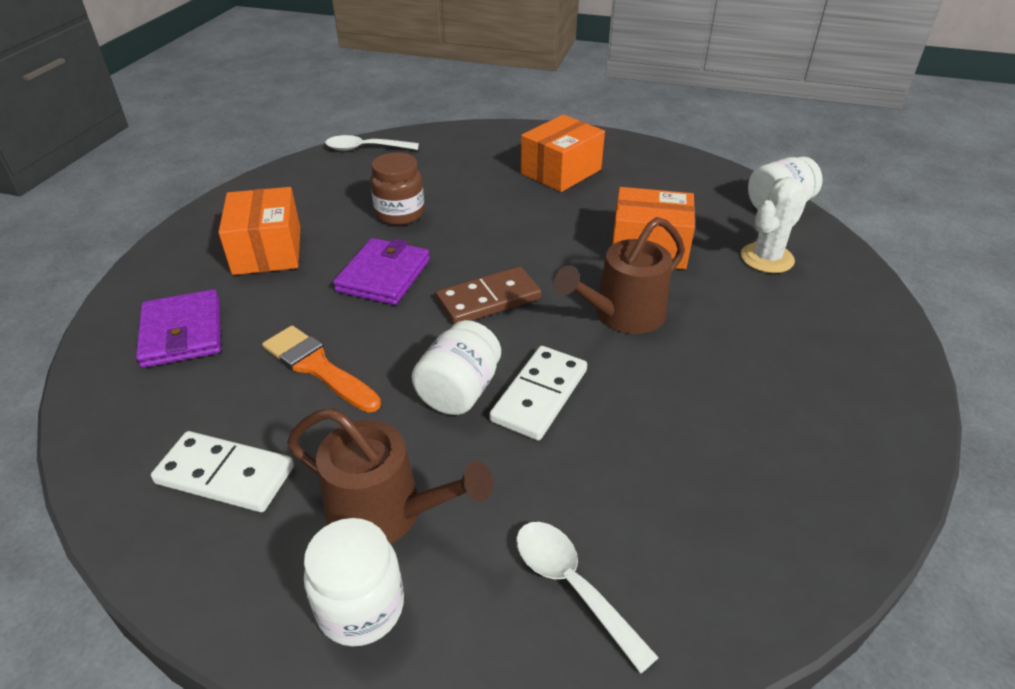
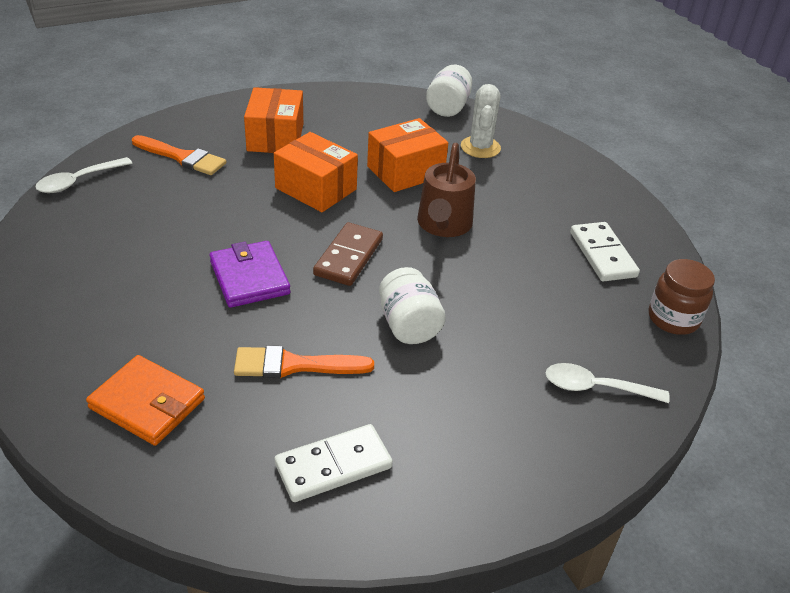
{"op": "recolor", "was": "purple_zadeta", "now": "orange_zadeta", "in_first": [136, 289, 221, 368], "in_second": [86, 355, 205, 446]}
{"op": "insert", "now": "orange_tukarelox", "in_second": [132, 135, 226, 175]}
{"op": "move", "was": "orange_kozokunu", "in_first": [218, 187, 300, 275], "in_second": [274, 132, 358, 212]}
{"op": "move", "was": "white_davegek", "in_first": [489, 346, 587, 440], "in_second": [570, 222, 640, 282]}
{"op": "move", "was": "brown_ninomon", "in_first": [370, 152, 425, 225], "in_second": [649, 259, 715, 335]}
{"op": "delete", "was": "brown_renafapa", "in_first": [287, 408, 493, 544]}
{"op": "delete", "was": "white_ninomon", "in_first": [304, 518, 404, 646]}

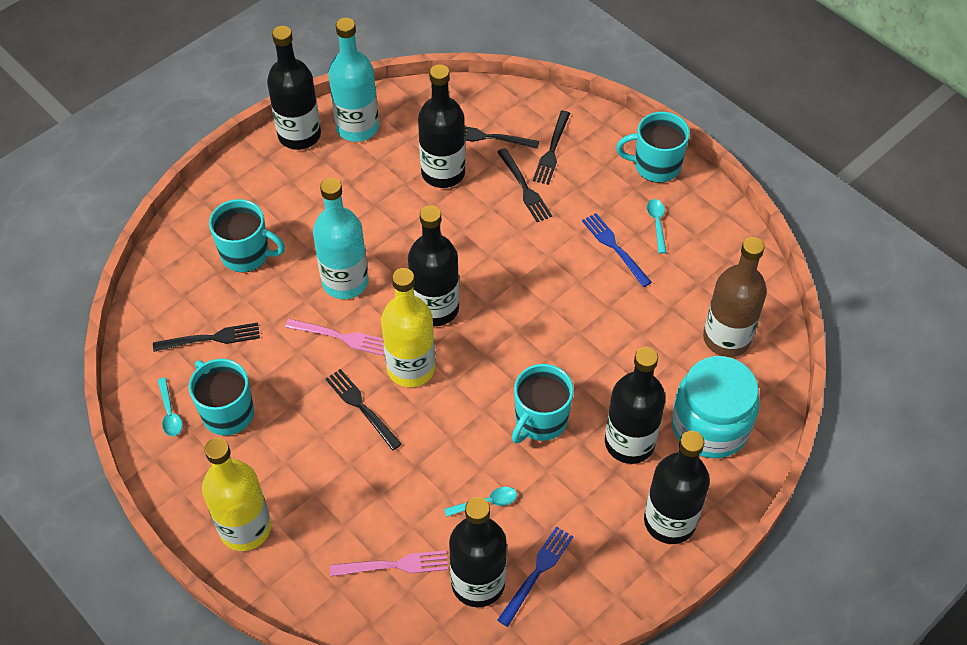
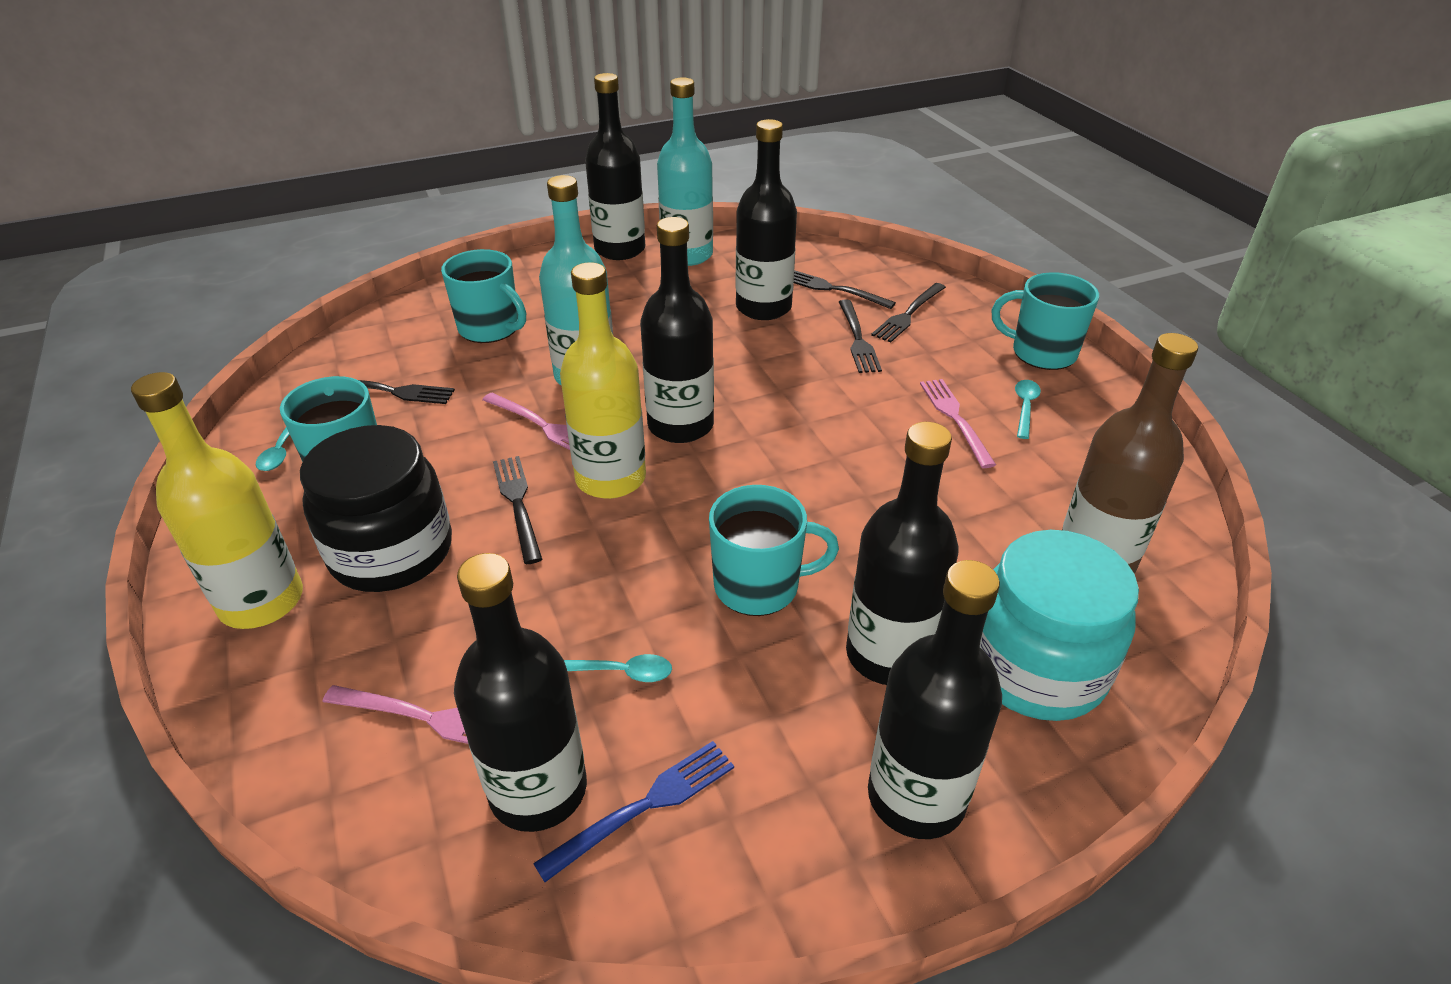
{"op": "insert", "now": "black_ninomon", "in_second": [300, 425, 452, 592]}
{"op": "rotate", "was": "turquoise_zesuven", "in_first": [512, 364, 574, 443], "in_second": [709, 485, 839, 616], "clockwise": -150}
{"op": "recolor", "was": "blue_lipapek", "now": "pink_lipapek", "in_first": [582, 213, 652, 287], "in_second": [920, 379, 996, 468]}

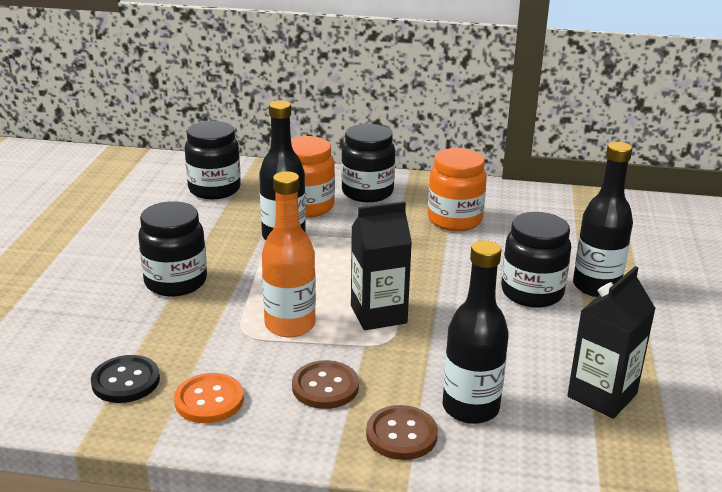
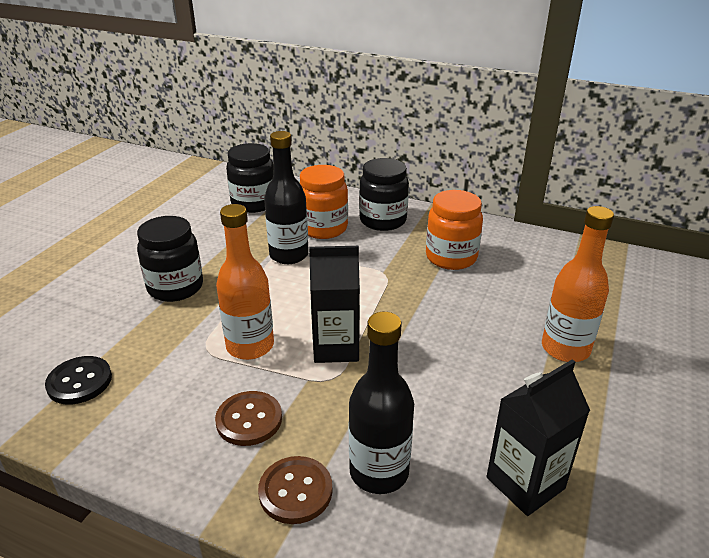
{"op": "recolor", "was": "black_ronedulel", "now": "orange_ronedulel", "in_first": [573, 142, 633, 297], "in_second": [542, 206, 614, 362]}
{"op": "delete", "was": "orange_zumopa", "in_first": [174, 373, 244, 423]}
{"op": "delete", "was": "black_ninomon", "in_first": [501, 212, 571, 308]}

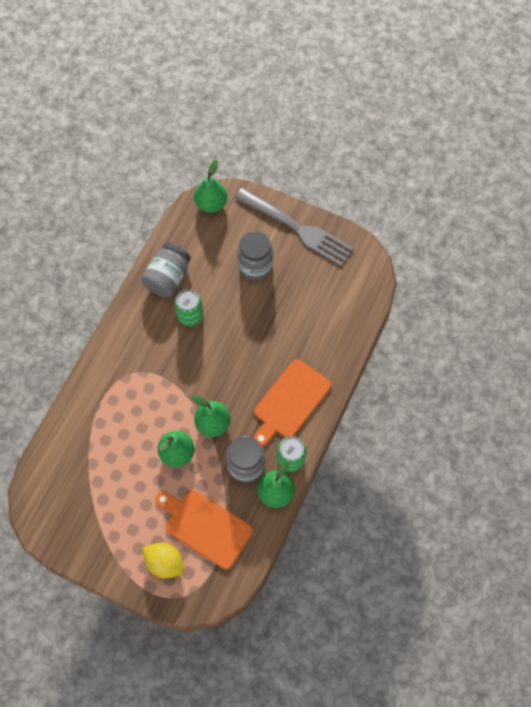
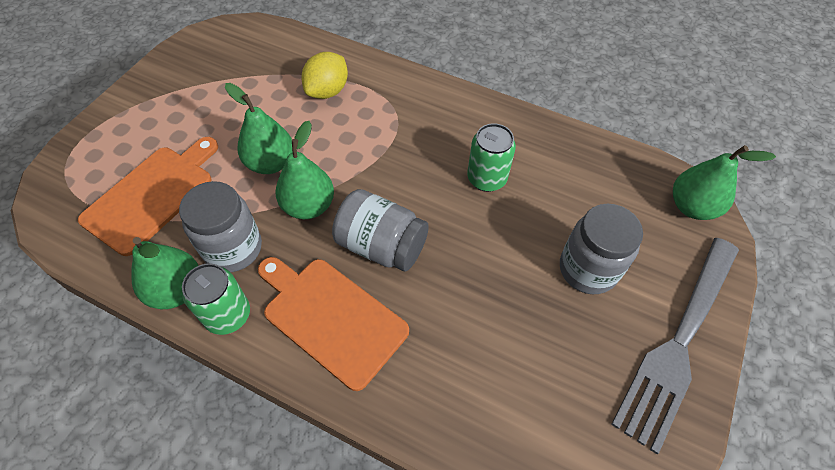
{"op": "move", "was": "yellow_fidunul", "in_first": [143, 543, 184, 579], "in_second": [301, 52, 348, 99]}
{"op": "move", "was": "grey_ninomon", "in_first": [142, 243, 191, 297], "in_second": [332, 189, 429, 271]}

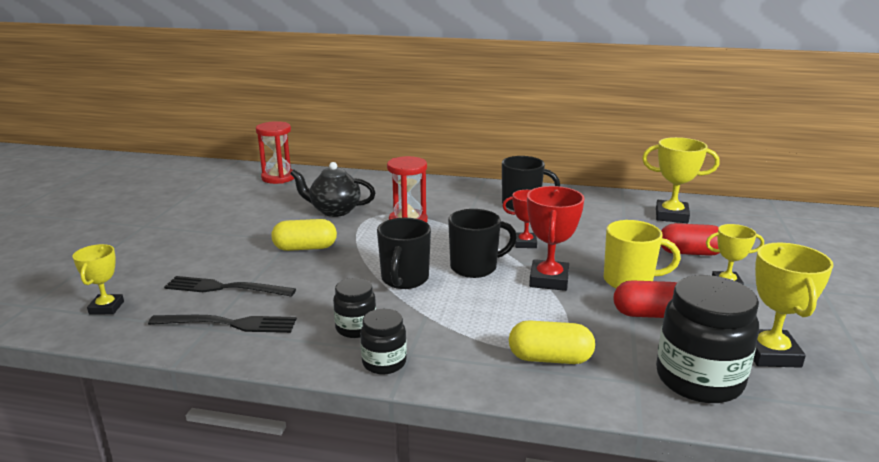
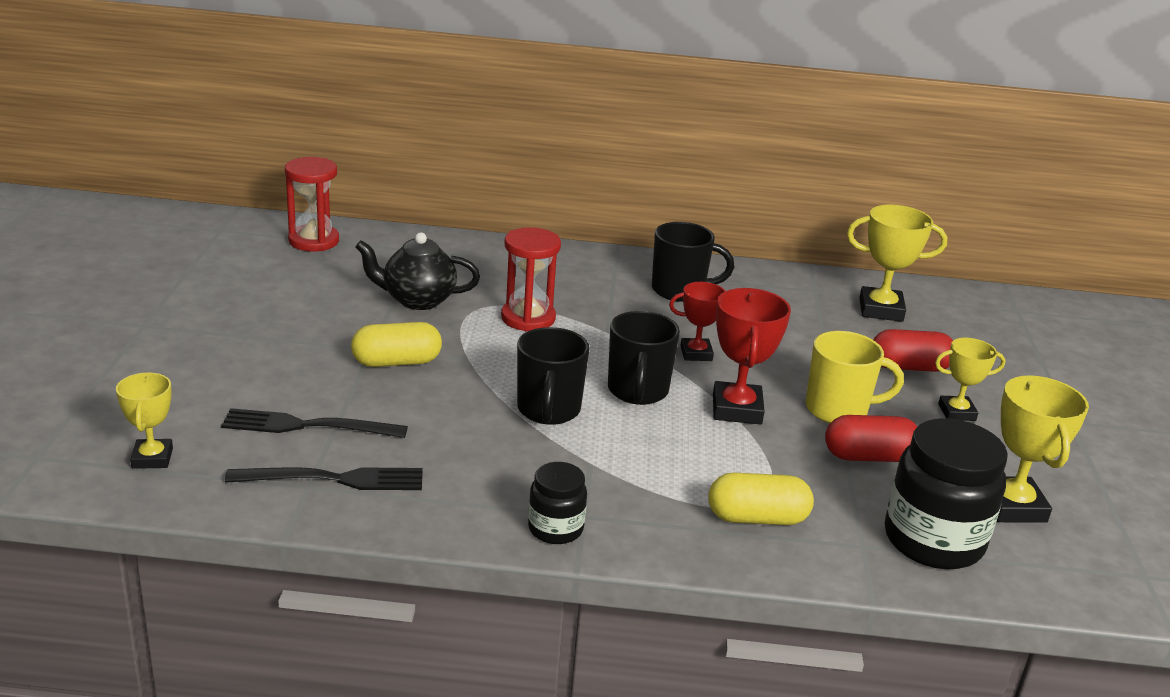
{"op": "rotate", "was": "black_zesuven", "in_first": [448, 209, 517, 278], "in_second": [608, 311, 680, 405], "clockwise": 120}
{"op": "delete", "was": "black_ninomon", "in_first": [333, 278, 376, 338]}

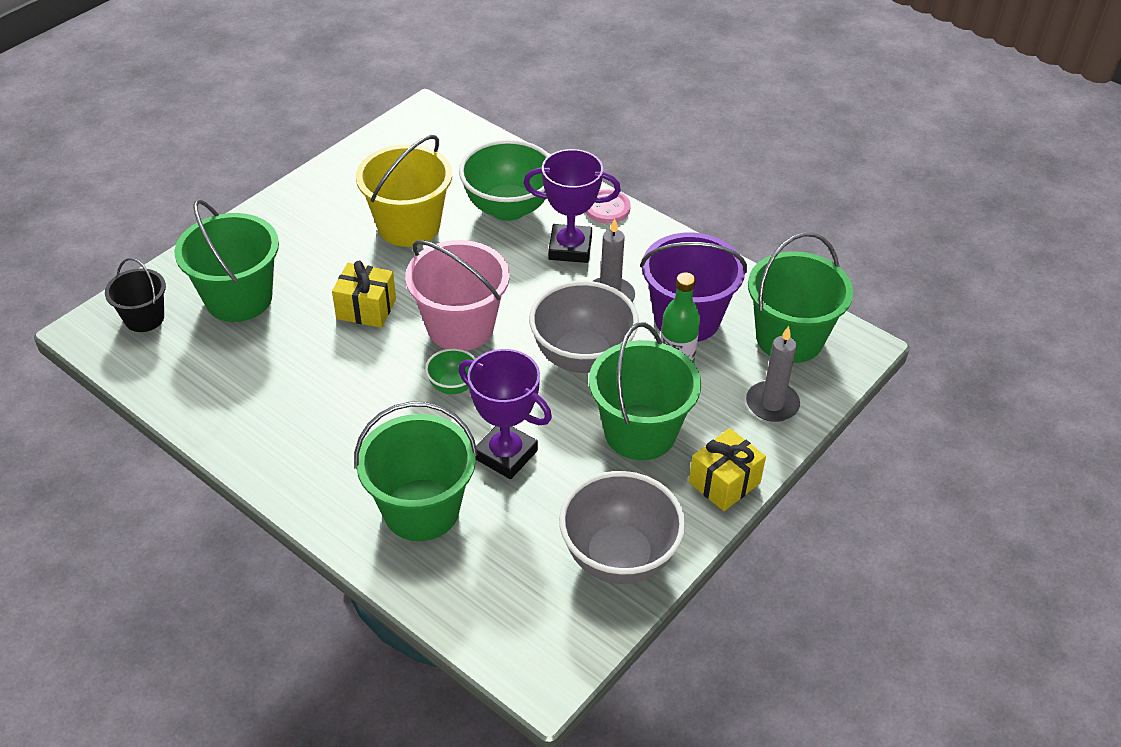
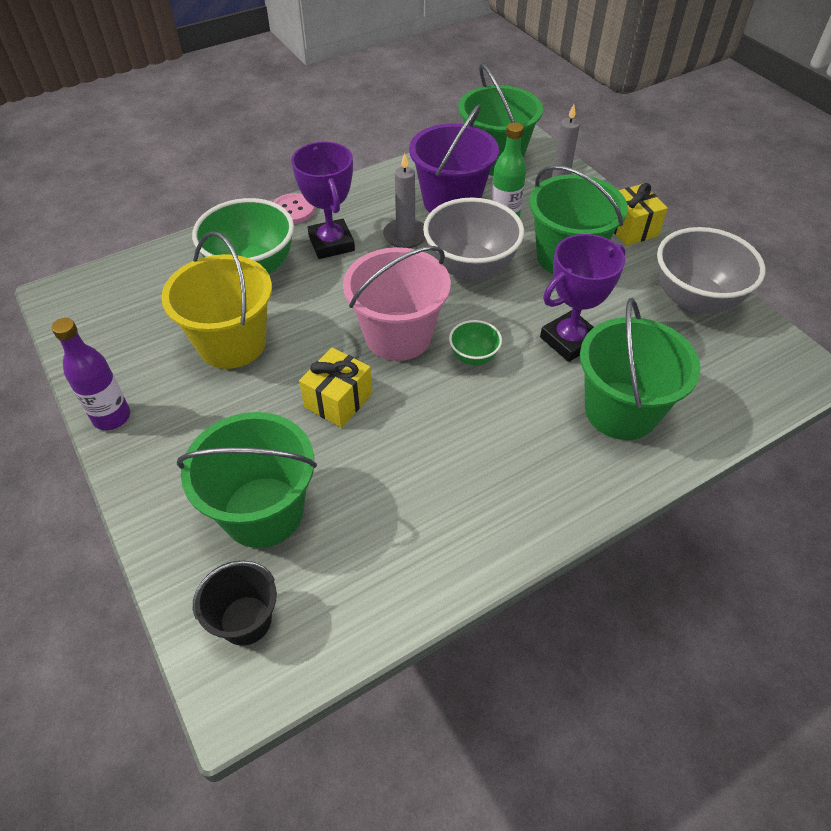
{"op": "insert", "now": "purple_ronedulel", "in_second": [52, 318, 130, 430]}
{"op": "rotate", "was": "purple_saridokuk", "in_first": [524, 149, 621, 263], "in_second": [291, 142, 355, 259], "clockwise": -45}

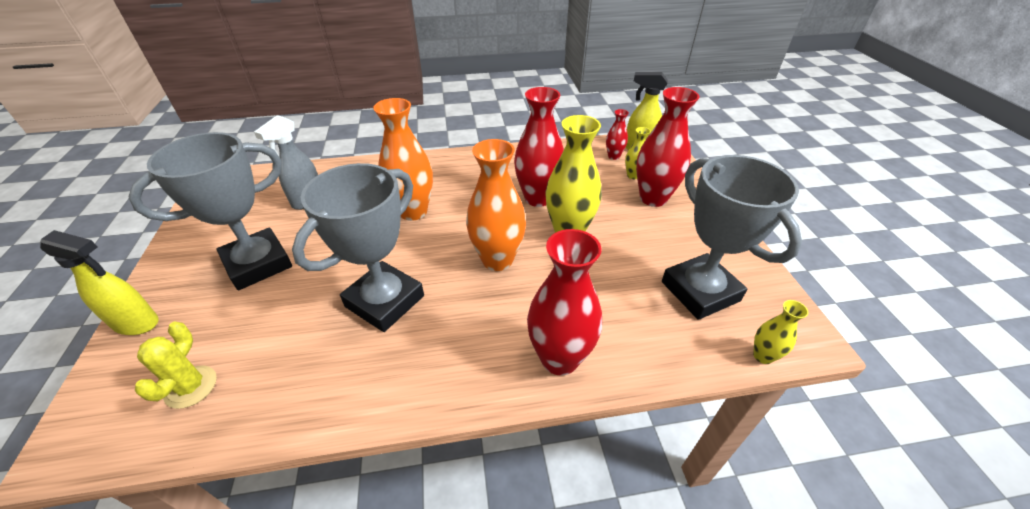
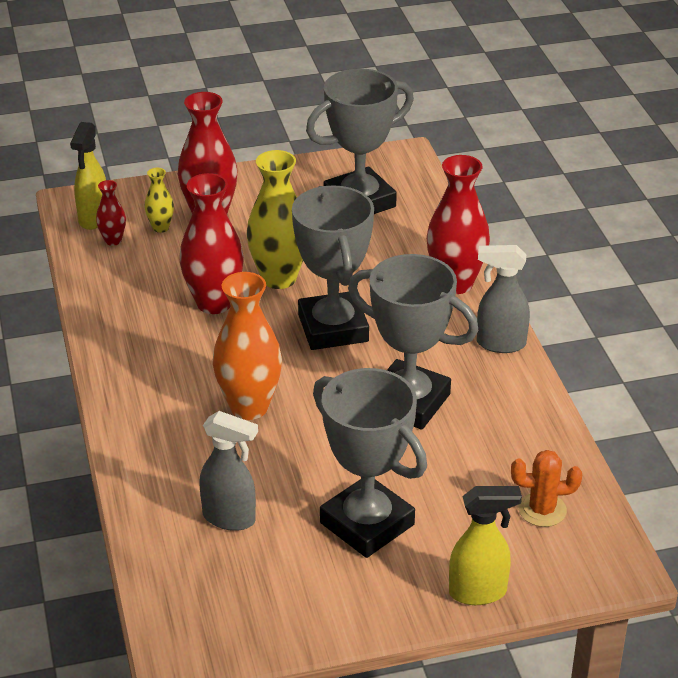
{"op": "replace", "was": "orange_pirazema", "now": "grey_saridokuk", "in_first": [466, 139, 526, 271], "in_second": [292, 185, 374, 350]}
{"op": "rotate", "was": "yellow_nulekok", "in_first": [40, 230, 159, 335], "in_second": [449, 486, 522, 605], "clockwise": 75}
{"op": "insert", "now": "grey_nulekok", "in_second": [477, 245, 530, 353]}
{"op": "recolor", "was": "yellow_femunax", "now": "orange_femunax", "in_first": [135, 322, 217, 409], "in_second": [511, 450, 582, 527]}
{"op": "delete", "was": "yellow_pirazema", "in_first": [753, 300, 808, 364]}

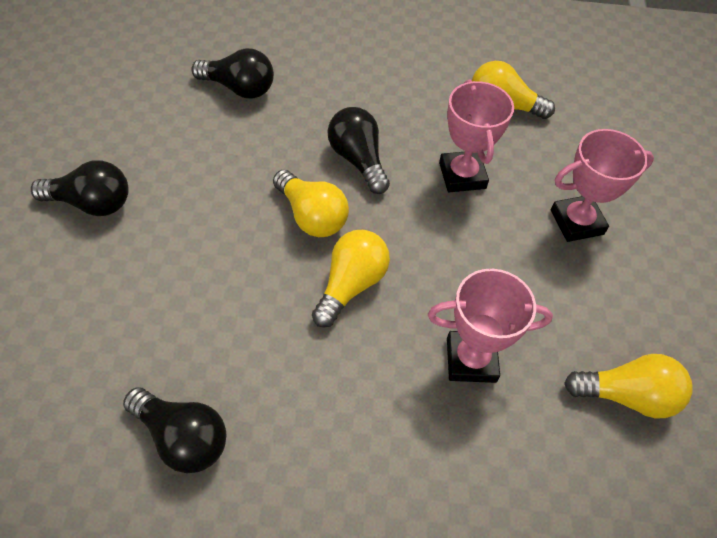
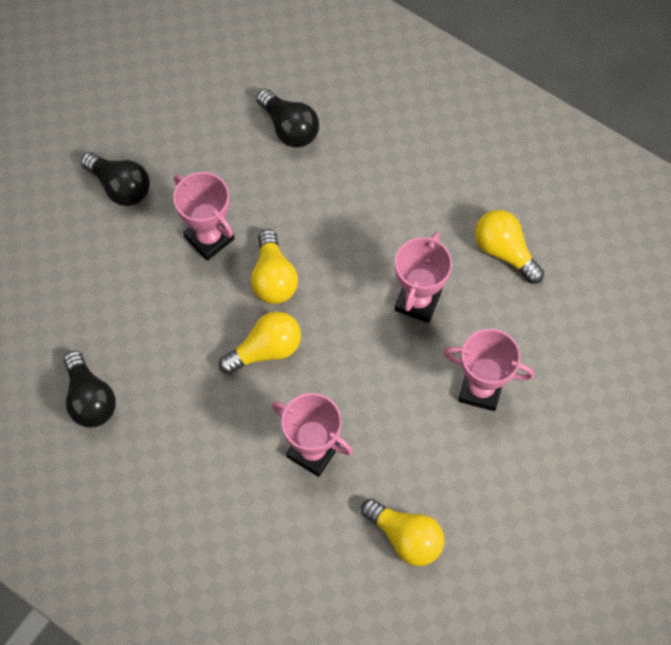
{"op": "insert", "now": "pink_saridokuk", "in_second": [173, 172, 234, 261]}
{"op": "delete", "was": "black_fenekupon", "in_first": [328, 107, 390, 194]}

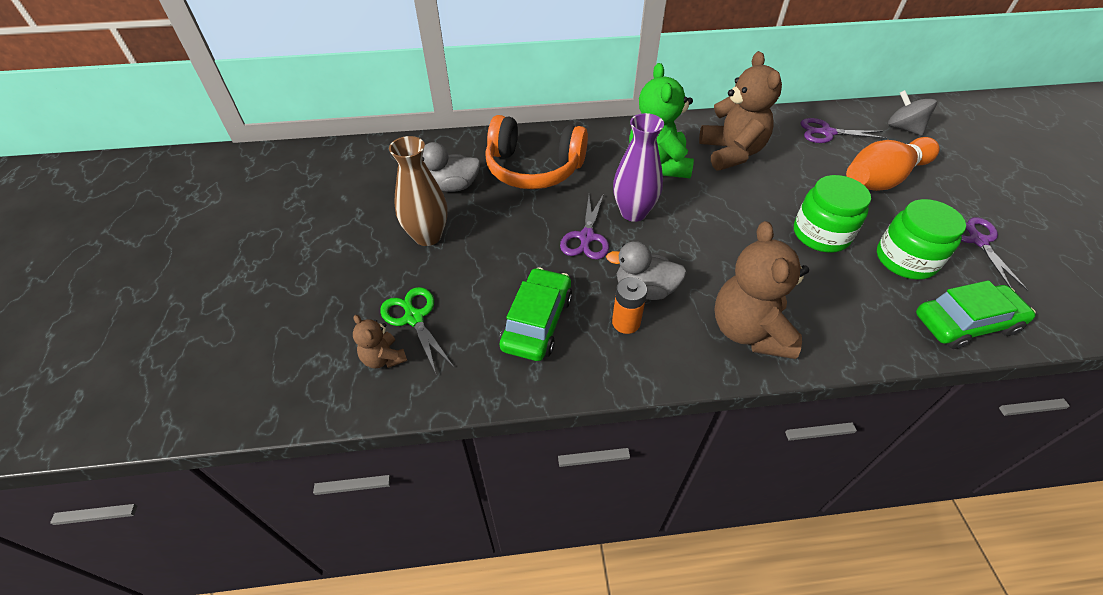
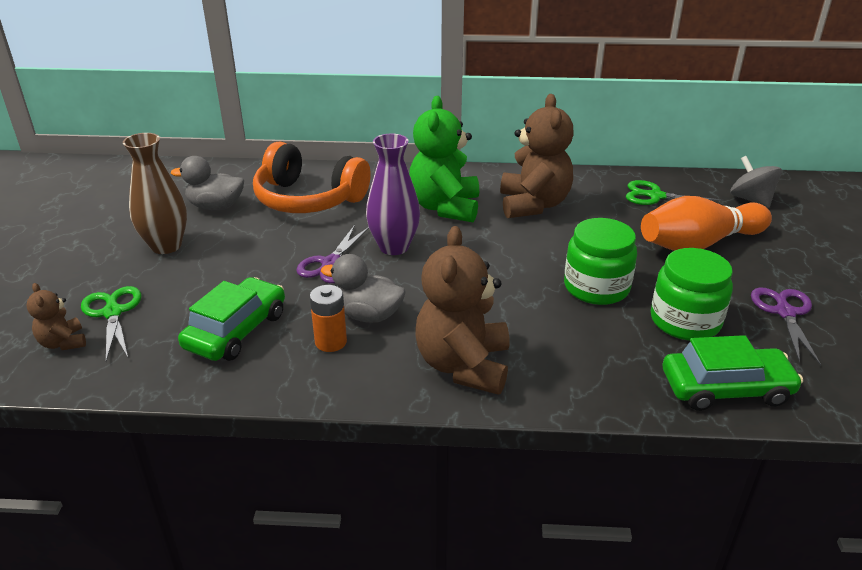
{"op": "recolor", "was": "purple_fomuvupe", "now": "green_fomuvupe", "in_first": [801, 118, 887, 143], "in_second": [626, 180, 723, 205]}

